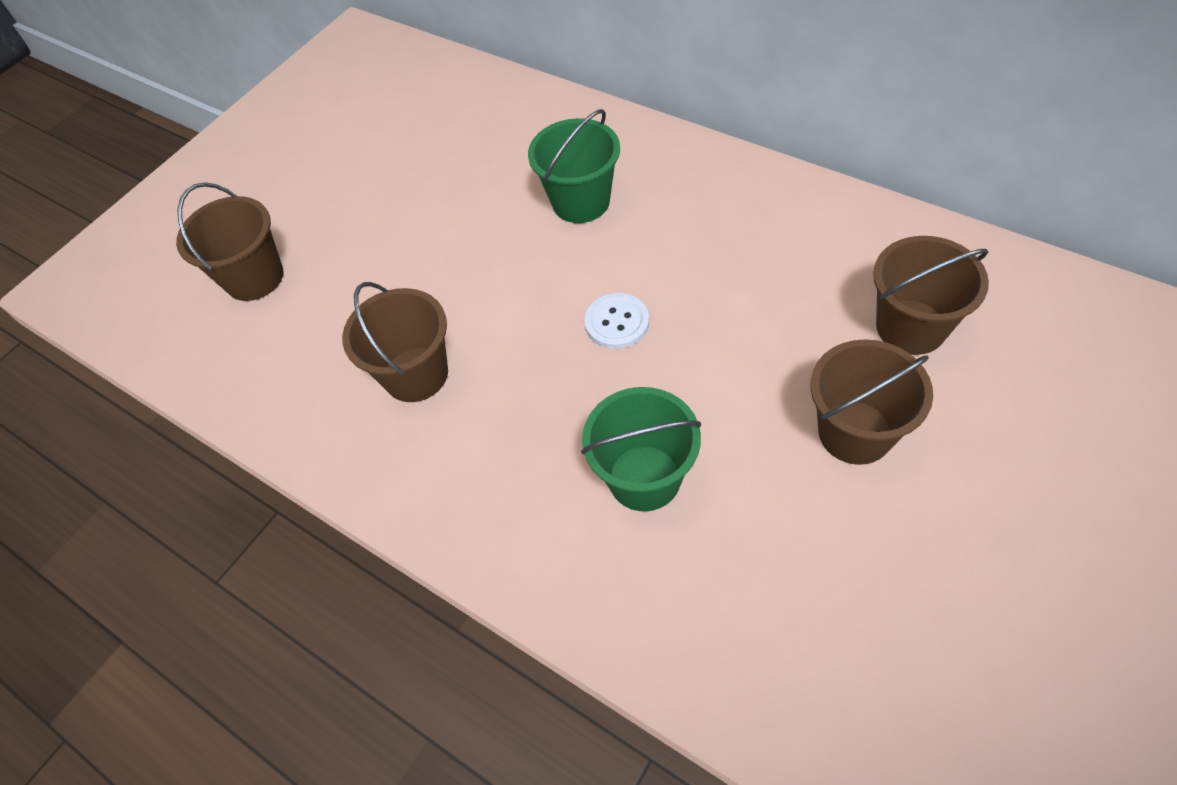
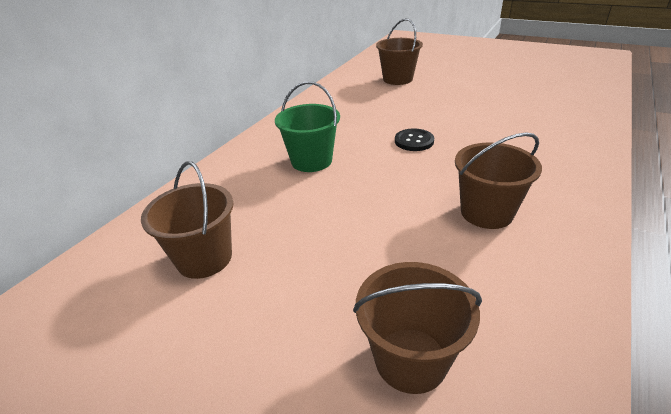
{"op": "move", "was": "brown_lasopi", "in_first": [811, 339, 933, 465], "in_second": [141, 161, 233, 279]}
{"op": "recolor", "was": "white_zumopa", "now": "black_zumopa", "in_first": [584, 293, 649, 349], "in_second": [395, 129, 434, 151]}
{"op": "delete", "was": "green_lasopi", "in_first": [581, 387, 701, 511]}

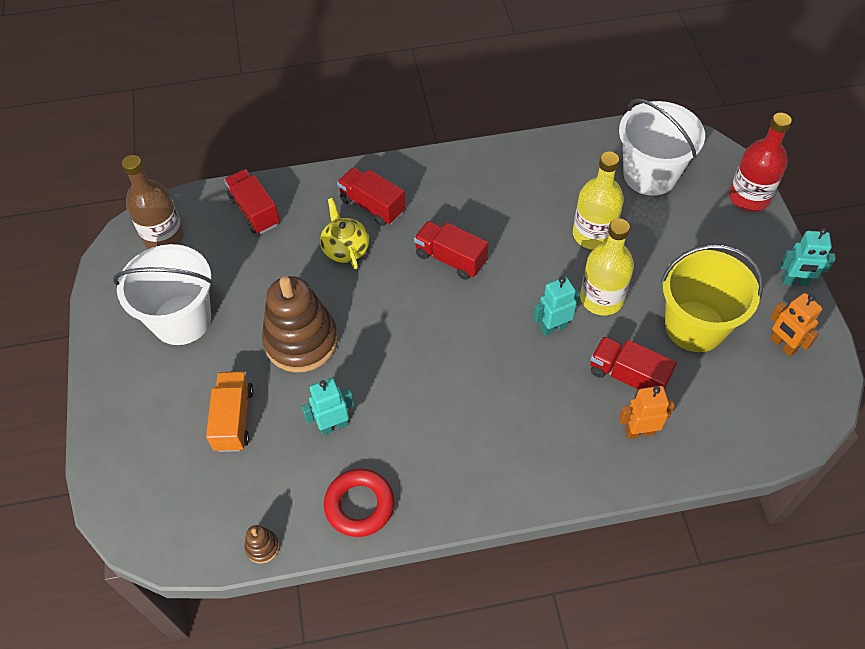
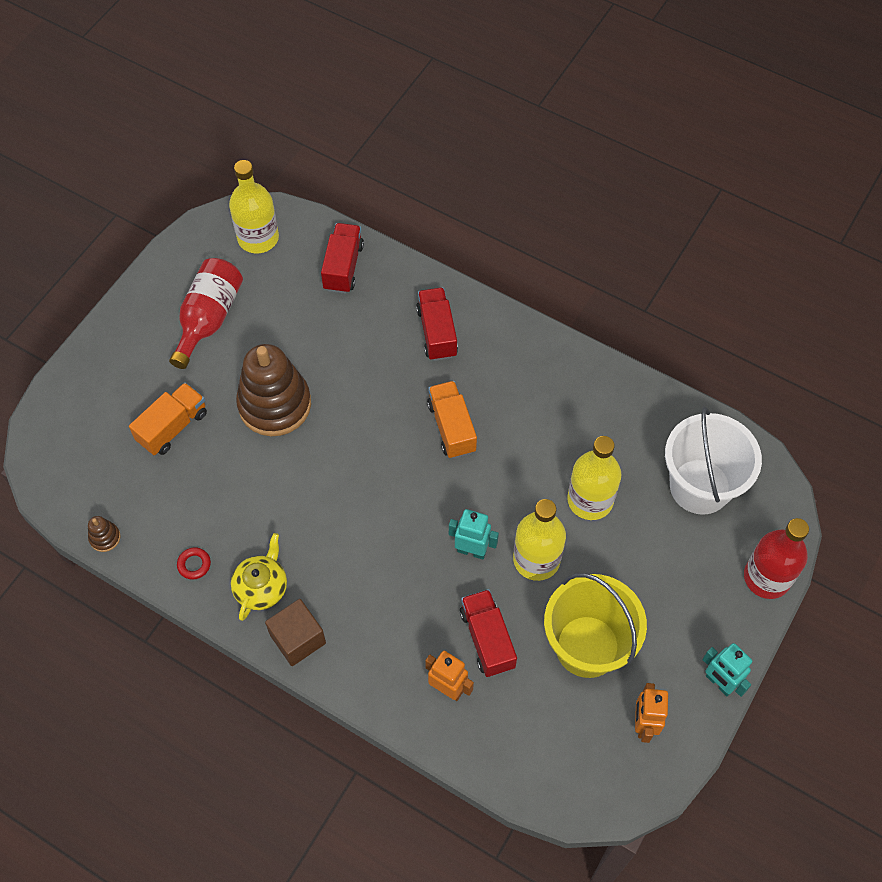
{"op": "replace", "was": "white_lasopi", "now": "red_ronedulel", "in_first": [113, 244, 213, 345], "in_second": [169, 258, 243, 369]}
{"op": "resize", "was": "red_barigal", "in_first": [324, 469, 395, 537], "in_second": [177, 547, 211, 579], "ratio": 0.5}
{"op": "recolor", "was": "brown_ronedulel", "now": "yellow_ronedulel", "in_first": [122, 155, 184, 249], "in_second": [229, 160, 279, 253]}
{"op": "move", "was": "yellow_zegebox", "in_first": [320, 198, 369, 269], "in_second": [231, 533, 287, 621]}
{"op": "insert", "now": "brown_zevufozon", "in_second": [265, 599, 326, 666]}
{"op": "recolor", "was": "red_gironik", "now": "orange_gironik", "in_first": [414, 221, 488, 280], "in_second": [427, 381, 477, 459]}
{"op": "delete", "was": "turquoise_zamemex", "in_first": [302, 378, 354, 435]}

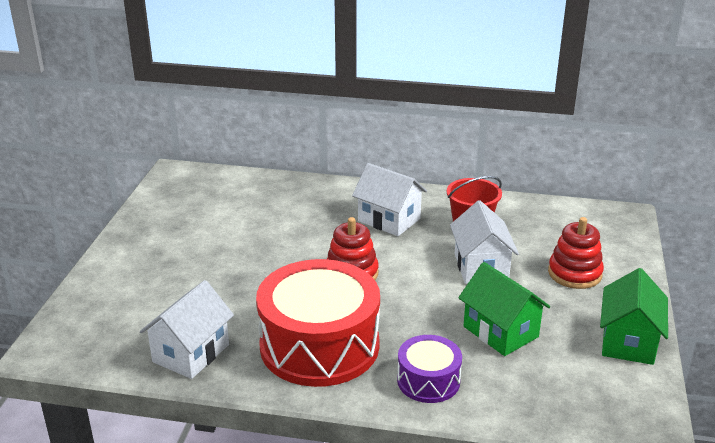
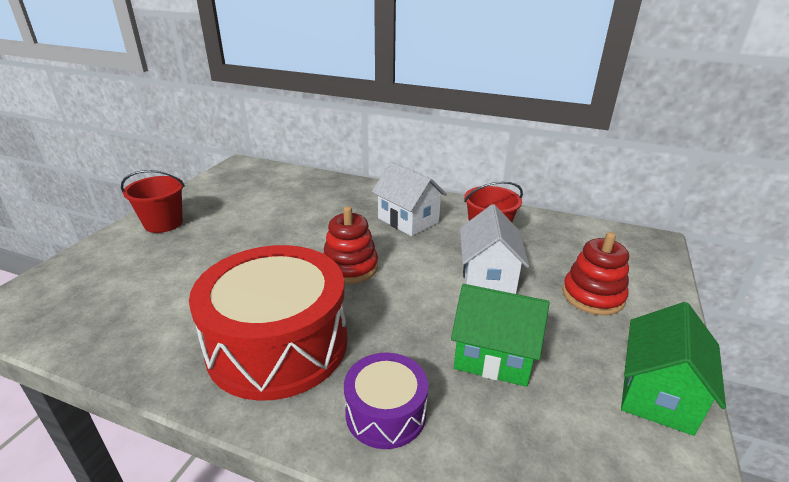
{"op": "insert", "now": "red_lasopi", "in_second": [121, 170, 185, 233]}
{"op": "rotate", "was": "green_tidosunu", "in_first": [458, 262, 550, 356], "in_second": [451, 284, 550, 387], "clockwise": -45}
{"op": "delete", "was": "white_tidosunu", "in_first": [140, 280, 234, 379]}

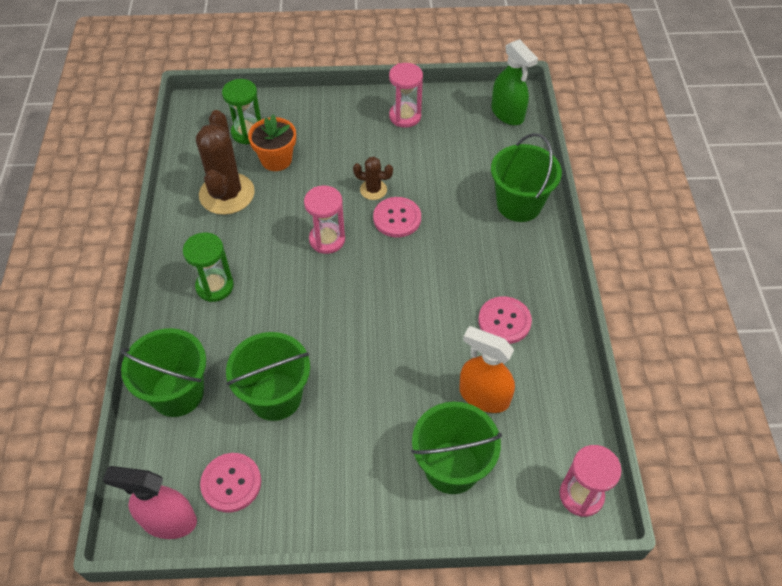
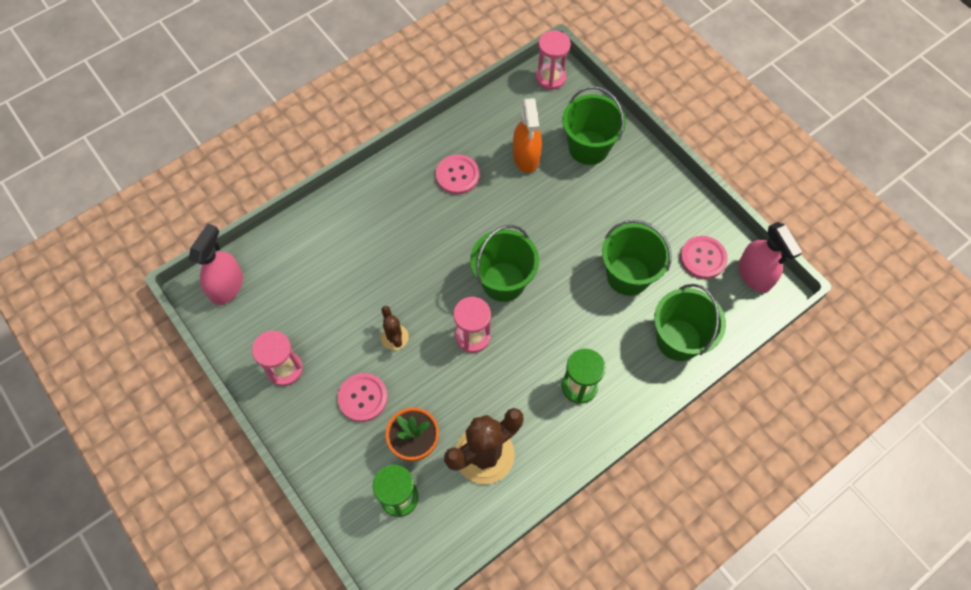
{"op": "recolor", "was": "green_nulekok", "now": "pink_nulekok", "in_first": [491, 39, 538, 125], "in_second": [189, 224, 243, 305]}
{"op": "move", "was": "pink_zumopa", "in_first": [373, 197, 421, 237], "in_second": [338, 373, 388, 422]}
{"op": "move", "was": "green_lasopi", "in_first": [491, 133, 562, 222], "in_second": [470, 225, 539, 302]}

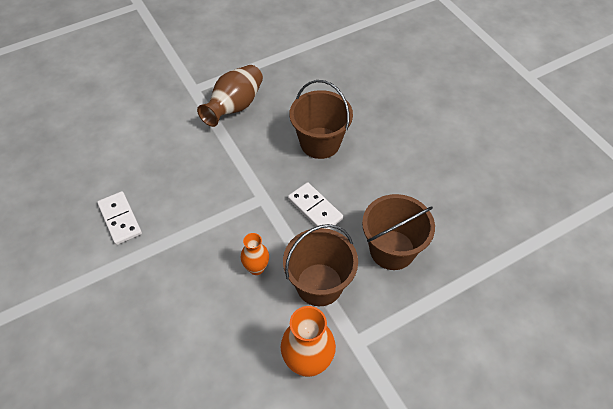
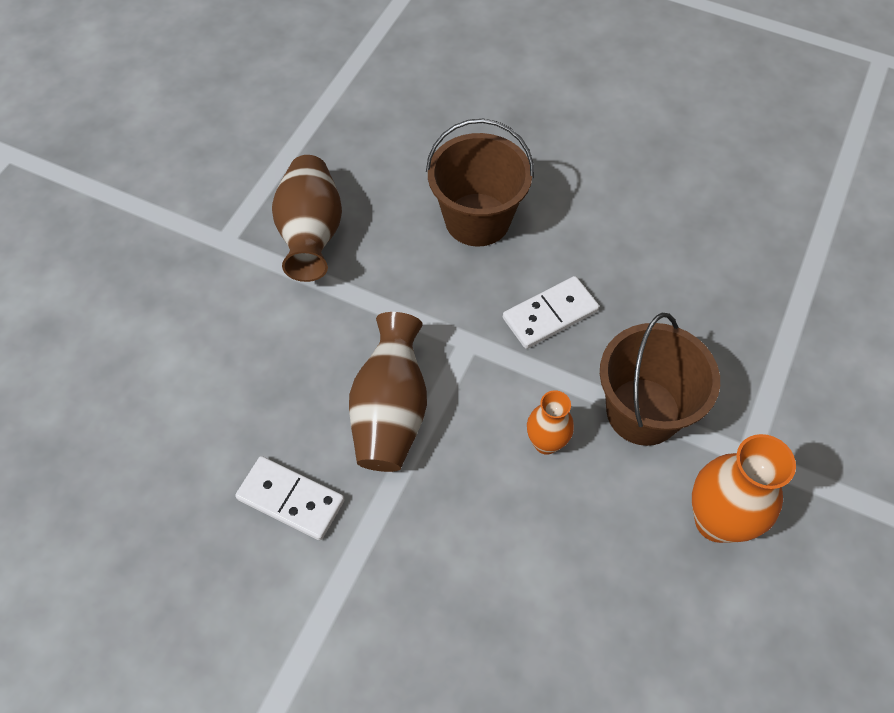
{"op": "insert", "now": "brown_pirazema", "in_second": [349, 312, 427, 472]}
{"op": "rotate", "was": "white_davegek", "in_first": [288, 182, 343, 229], "in_second": [503, 276, 599, 349], "clockwise": -45}
{"op": "delete", "was": "brown_lasopi", "in_first": [362, 194, 435, 270]}

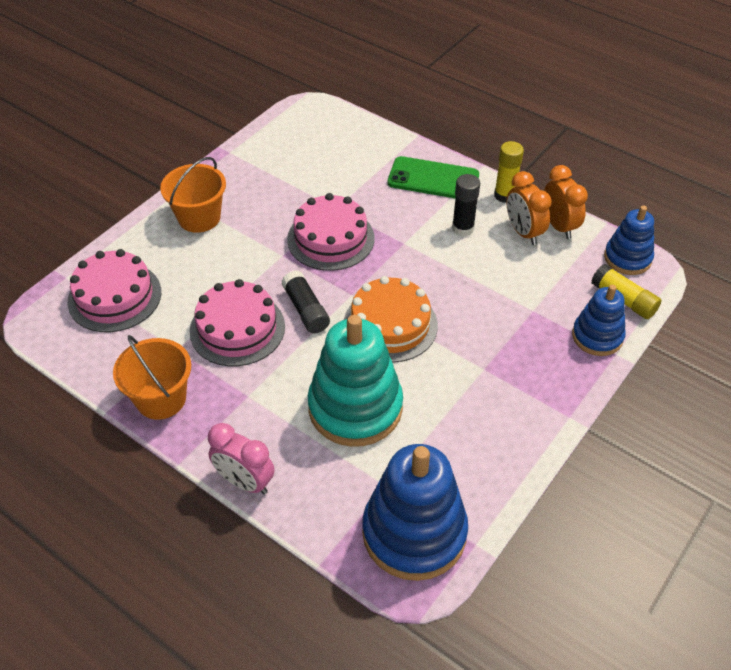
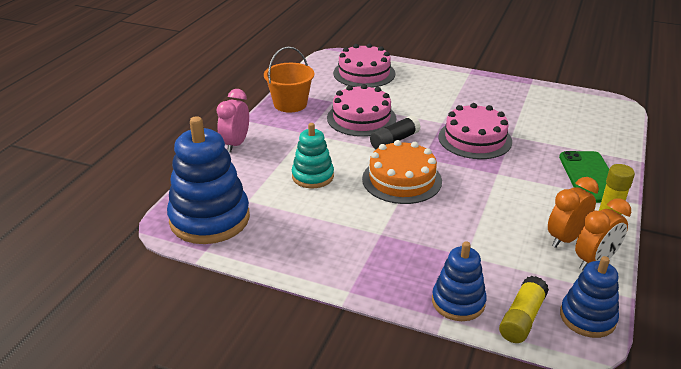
{"op": "resize", "was": "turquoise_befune", "in_first": [308, 315, 403, 447], "in_second": [292, 123, 334, 188], "ratio": 0.58}
{"op": "delete", "was": "orange_lasopi", "in_first": [160, 157, 226, 233]}
{"op": "delete", "was": "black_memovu", "in_first": [452, 174, 480, 236]}

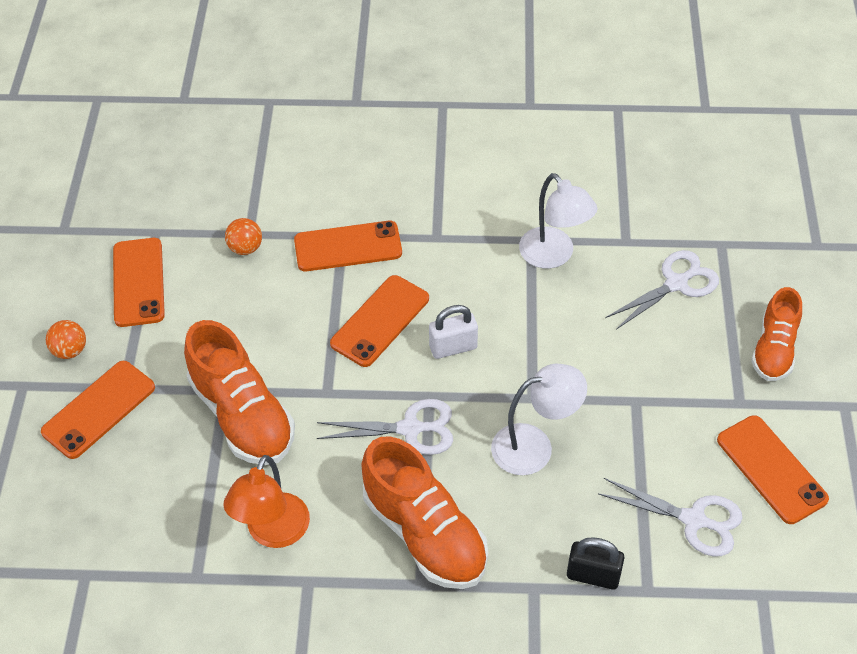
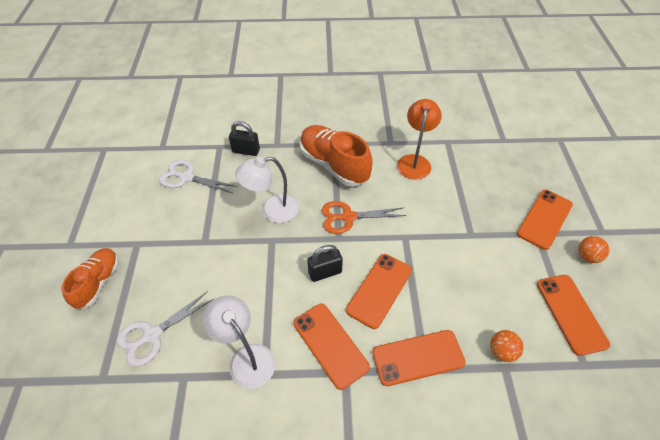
{"op": "move", "was": "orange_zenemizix", "in_first": [717, 415, 829, 524], "in_second": [294, 304, 370, 390]}
{"op": "recolor", "was": "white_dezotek", "now": "black_dezotek", "in_first": [429, 305, 478, 359], "in_second": [307, 245, 343, 282]}
{"op": "recolor", "was": "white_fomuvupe", "now": "orange_fomuvupe", "in_first": [317, 399, 453, 455], "in_second": [322, 201, 407, 234]}
{"op": "delete", "was": "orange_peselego", "in_first": [184, 320, 295, 465]}

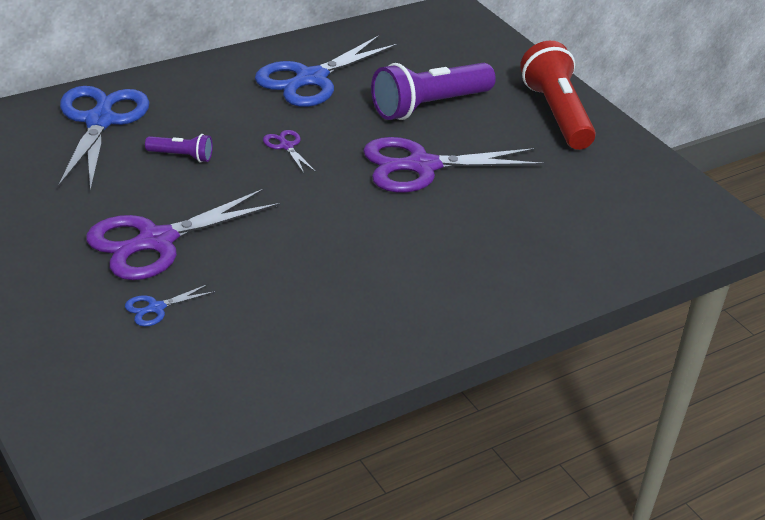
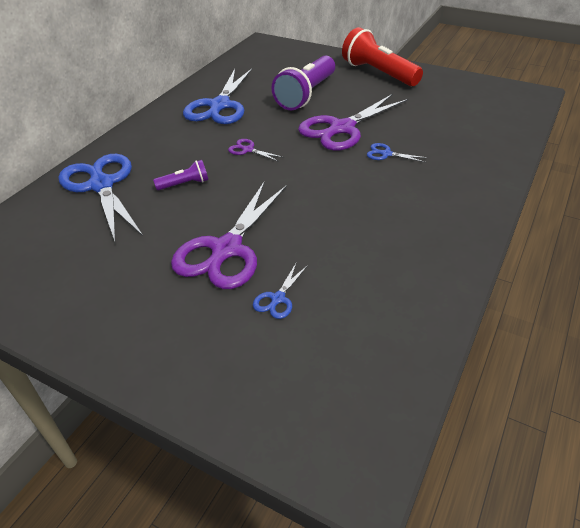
{"op": "insert", "now": "blue_fomuvupe", "in_second": [367, 143, 428, 163]}

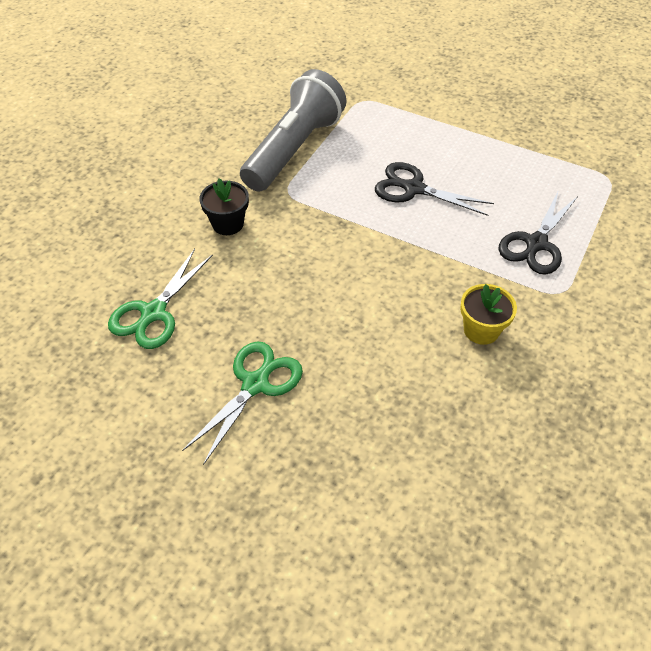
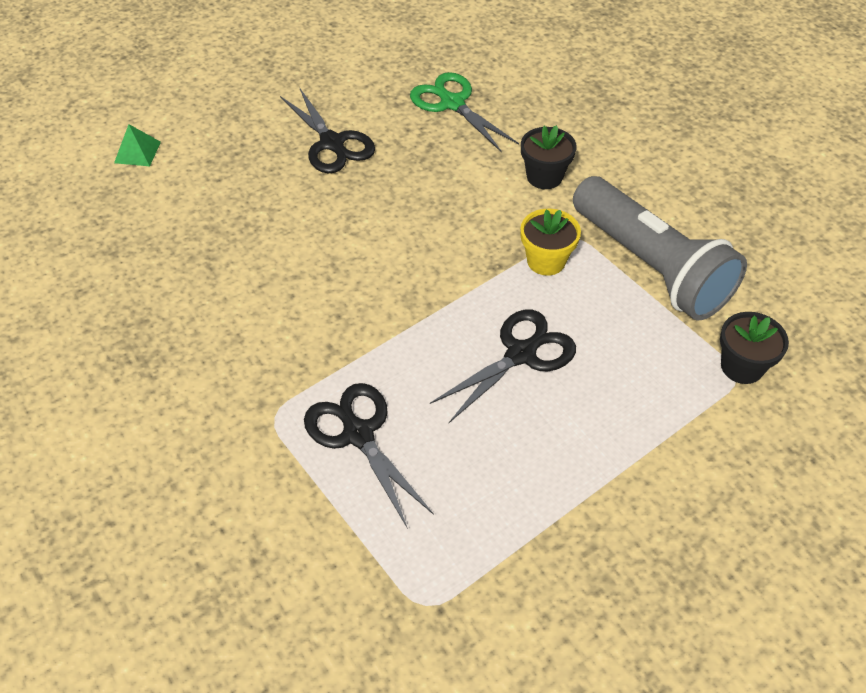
{"op": "insert", "now": "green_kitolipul", "in_second": [114, 124, 161, 166]}
{"op": "recolor", "was": "green_fomuvupe", "now": "black_fomuvupe", "in_first": [182, 341, 303, 465], "in_second": [280, 87, 375, 173]}
{"op": "move", "was": "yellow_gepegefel", "in_first": [460, 284, 517, 345], "in_second": [520, 209, 581, 276]}
{"op": "insert", "now": "black_gepegefel", "in_second": [720, 312, 789, 384]}

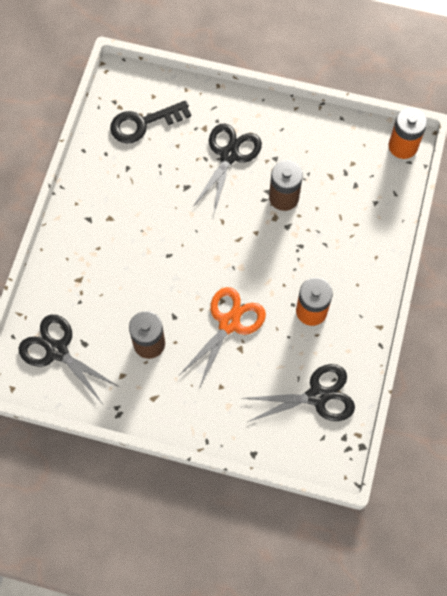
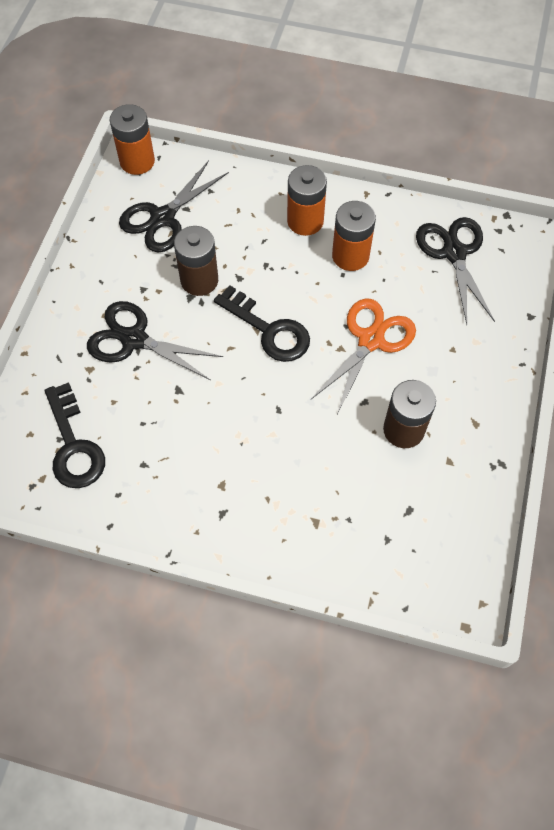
{"op": "move", "was": "black_fomuvupe", "in_first": [18, 315, 119, 403], "in_second": [119, 160, 229, 253]}
{"op": "insert", "now": "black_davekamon", "in_second": [214, 285, 310, 362]}
{"op": "insert", "now": "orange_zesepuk", "in_second": [287, 165, 327, 236]}
{"op": "rotate", "was": "orange_fomuvupe", "in_first": [180, 287, 266, 388], "in_second": [311, 298, 416, 414], "clockwise": 90}

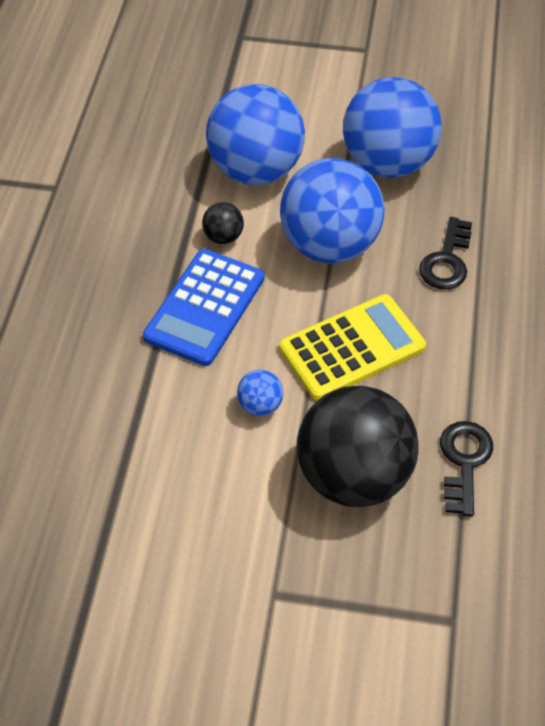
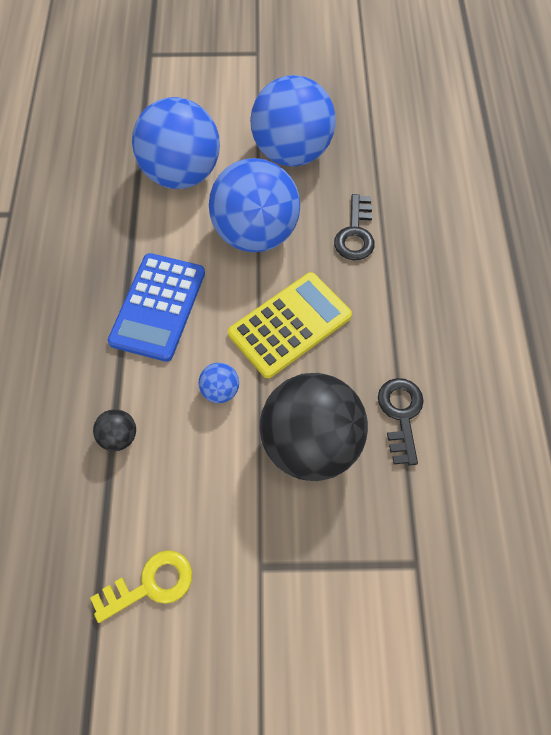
{"op": "insert", "now": "yellow_davekamon", "in_second": [90, 550, 192, 623]}
{"op": "move", "was": "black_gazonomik", "in_first": [202, 202, 244, 244], "in_second": [93, 409, 136, 451]}

